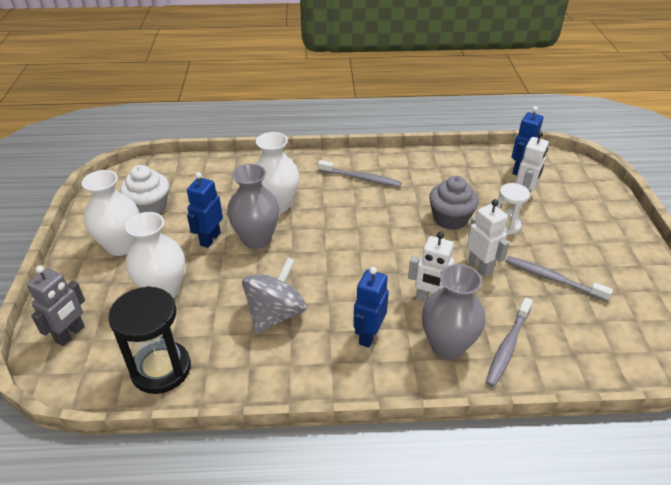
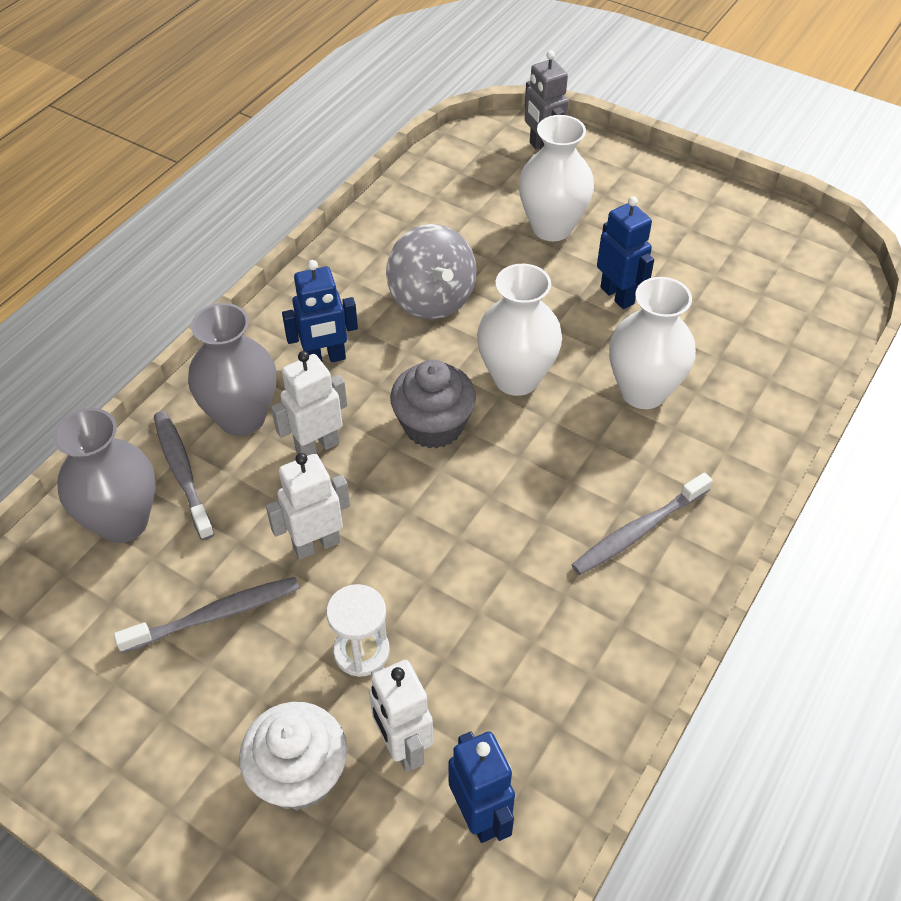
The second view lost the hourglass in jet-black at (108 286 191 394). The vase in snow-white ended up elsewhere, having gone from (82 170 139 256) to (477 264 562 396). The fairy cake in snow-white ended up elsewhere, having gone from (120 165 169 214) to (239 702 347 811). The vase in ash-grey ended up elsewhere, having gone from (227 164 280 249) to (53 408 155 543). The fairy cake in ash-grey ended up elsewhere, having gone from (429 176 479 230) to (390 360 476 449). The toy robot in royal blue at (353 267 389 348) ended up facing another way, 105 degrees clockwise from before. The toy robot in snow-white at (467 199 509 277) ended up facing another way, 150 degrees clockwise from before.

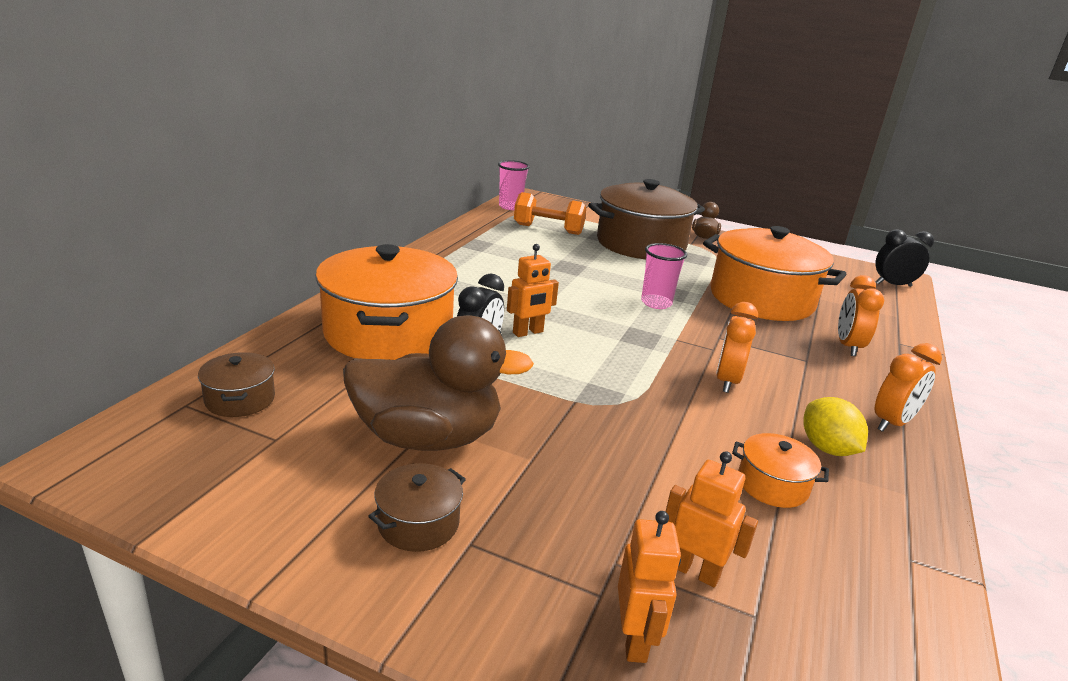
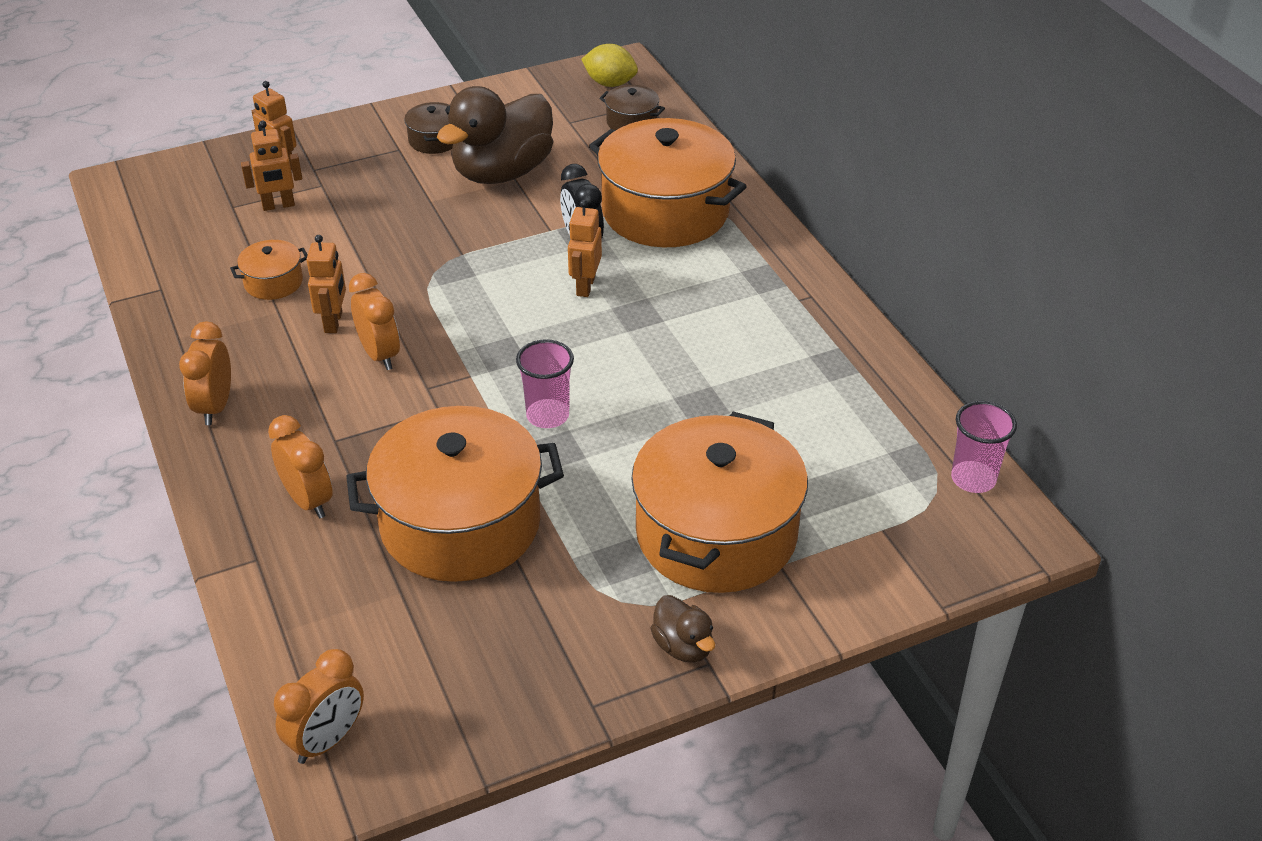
The second view lost the hand weight in orange at (514 192 586 235). The second view gained the toy robot in orange at (306 235 346 333). The toy lemon in golden ended up elsewhere, having gone from (803 397 868 456) to (581 44 638 87). What was the pot in russet at (588 179 705 259) turned into the pot in orange at (631 412 808 593). What was the clock in jet-black at (875 229 934 287) turned into the clock in orange at (274 649 364 764).

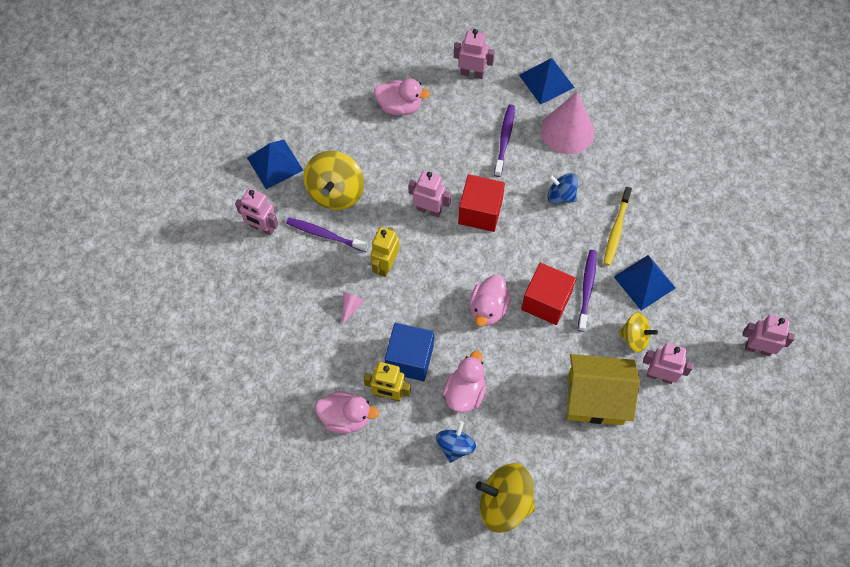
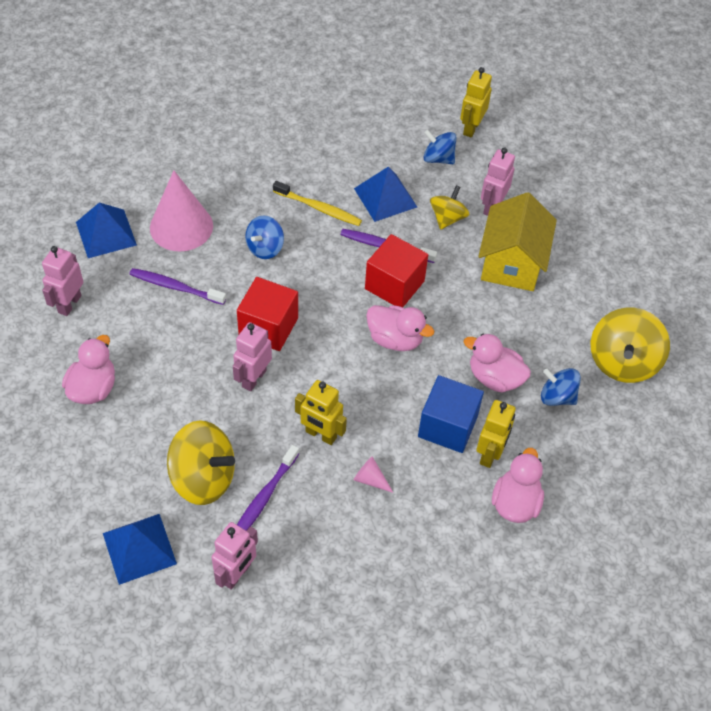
The second view gained the toy top in royal blue at (424 130 456 164). What was the toy robot in rosy at (742 315 795 356) turned into the toy robot in golden at (460 67 492 138).

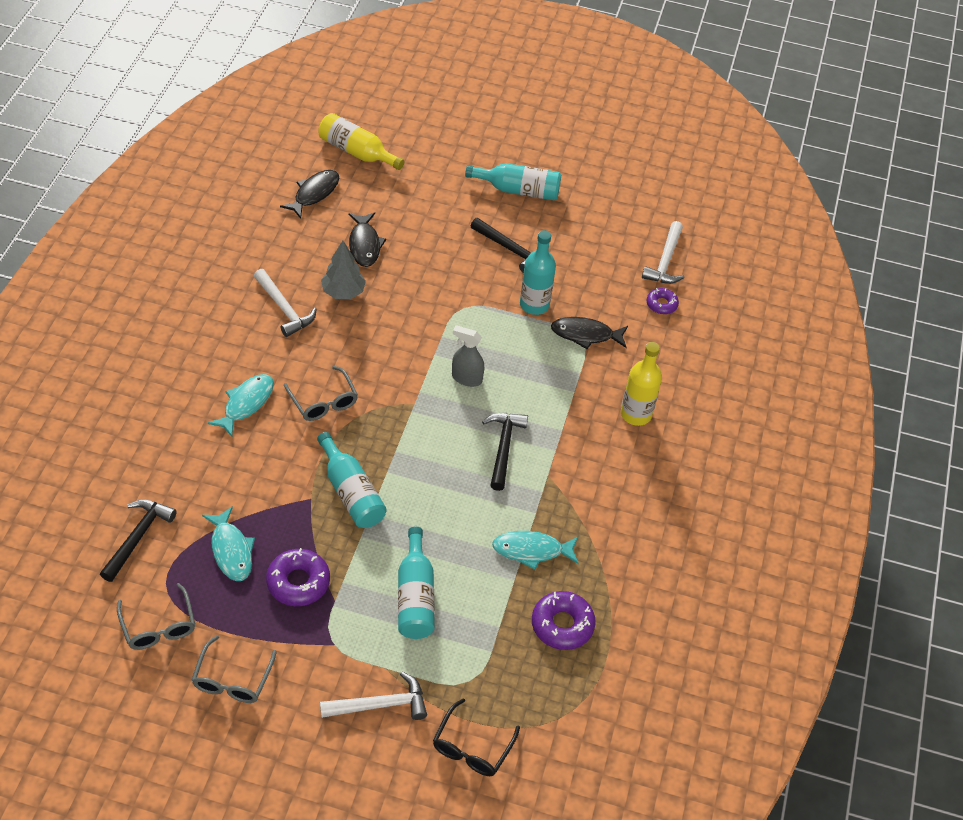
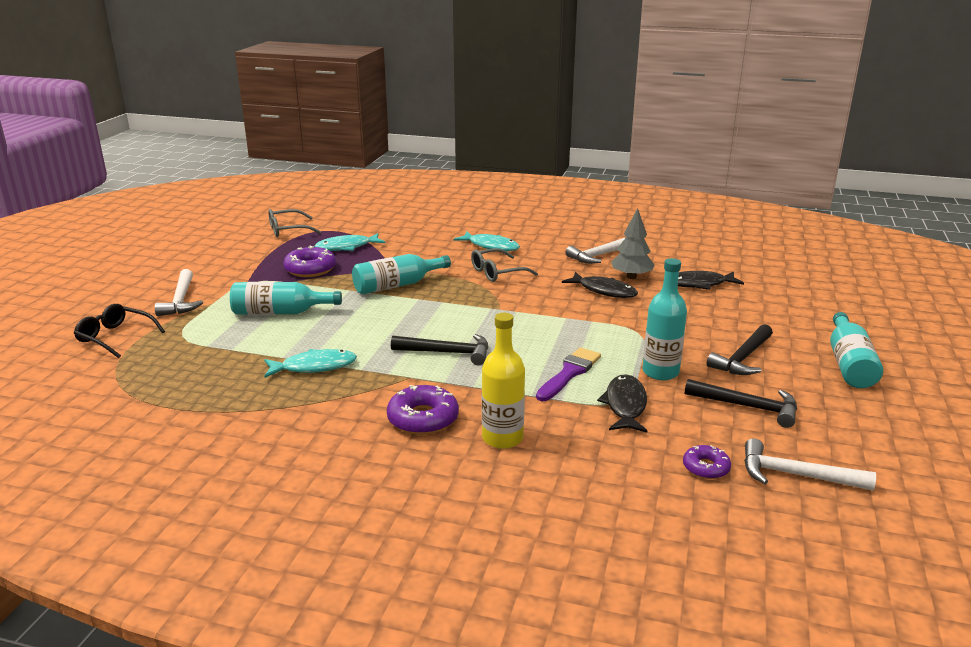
The second view lost the eyeglasses in ash-grey at (192 635 277 703). The second view lost the bottle in golden at (318 113 405 170). The second view lost the sprayer in ash-grey at (452 325 484 387). The second view gained the brush in violet at (536 347 601 401). The carpenter's hammer in jet-black ended up elsewhere, having gone from (100 499 177 582) to (685 379 797 428). The fish in jet-black ended up elsewhere, having gone from (280 170 339 219) to (562 272 638 298). The glazed donut in violet ended up elsewhere, having gone from (532 591 596 650) to (387 385 459 435). The fish in aqua at (492 531 579 570) ended up facing another way, 75 degrees clockwise from before.

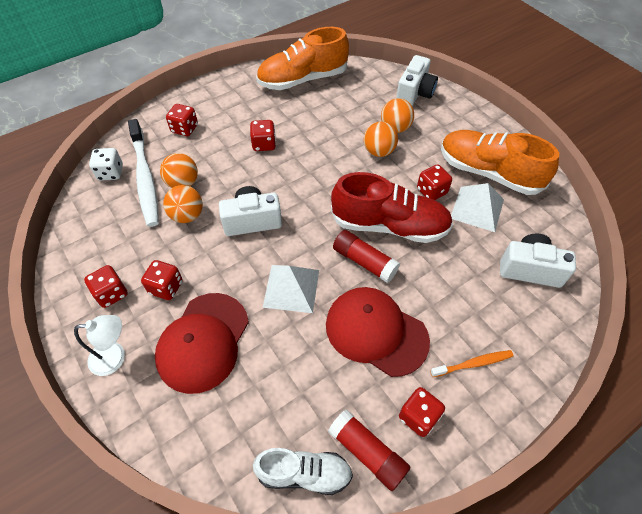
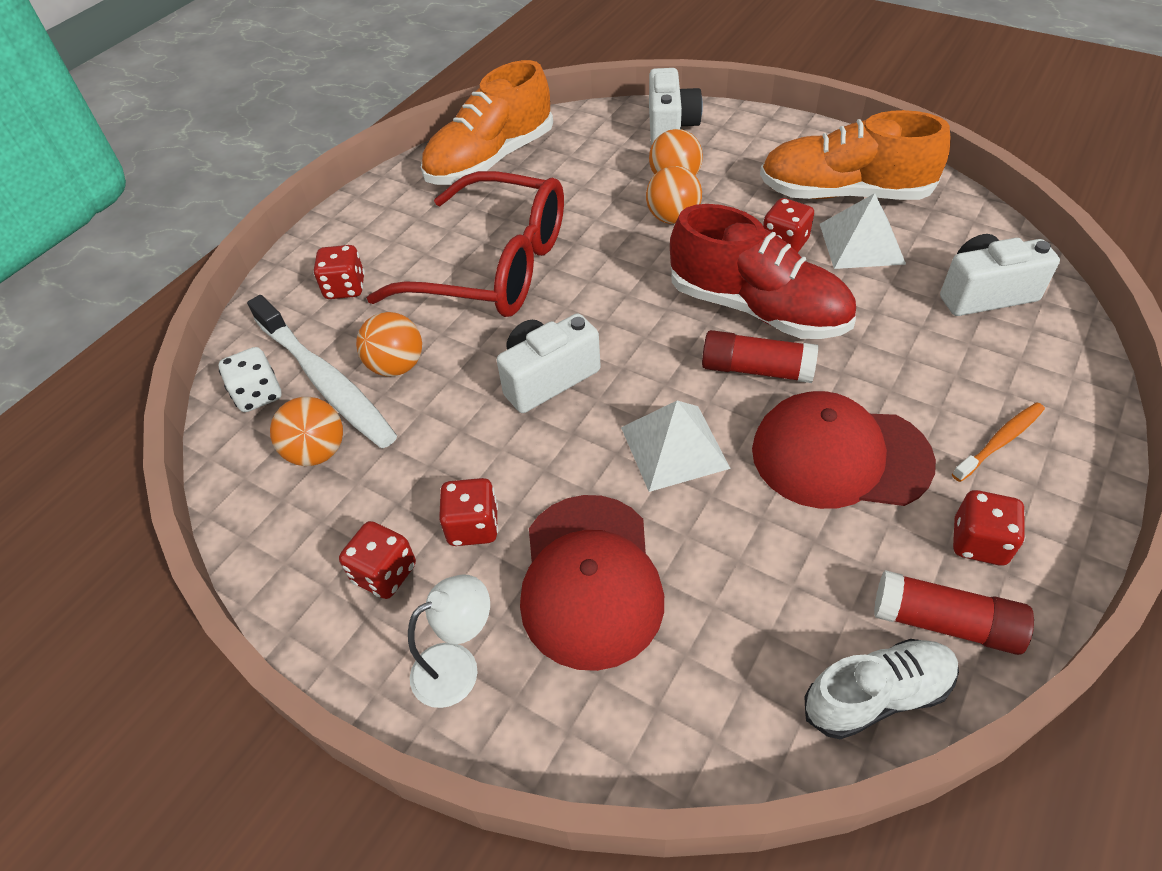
The ball in orange ended up elsewhere, having gone from (163 185 203 223) to (270 397 343 466). Where the dice in crimson stood at (250 120 276 151), the eyeglasses in crimson came to stand at (367 171 564 317). The lace-up shoe in crimson at (331 172 453 243) ended up facing another way, 45 degrees clockwise from before.

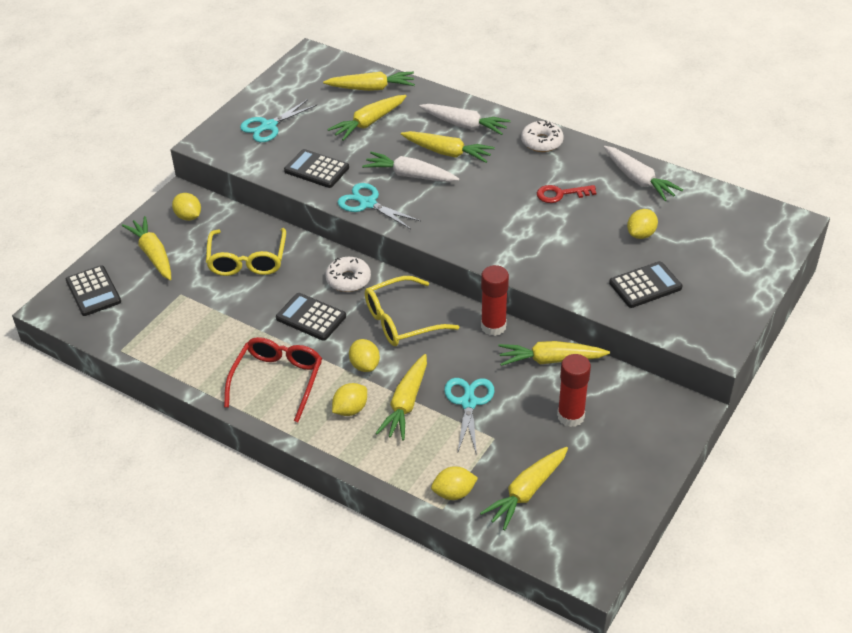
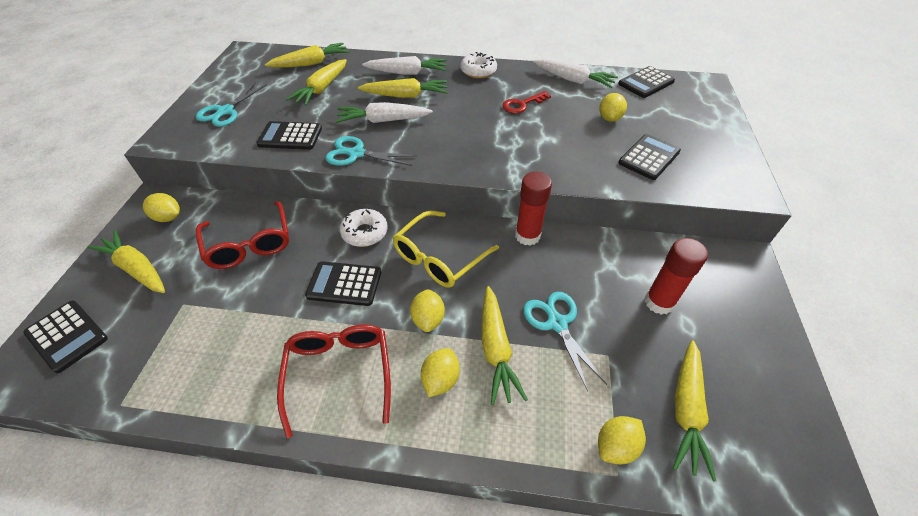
The second view lost the root vegetable in golden at (498 341 610 366). The second view gained the adding machine in jet-black at (618 66 675 98). What was the eyeglasses in golden at (206 228 286 276) turned into the eyeglasses in crimson at (196 201 289 269). The toy lemon in golden at (349 339 380 372) ended up facing another way, 45 degrees clockwise from before.

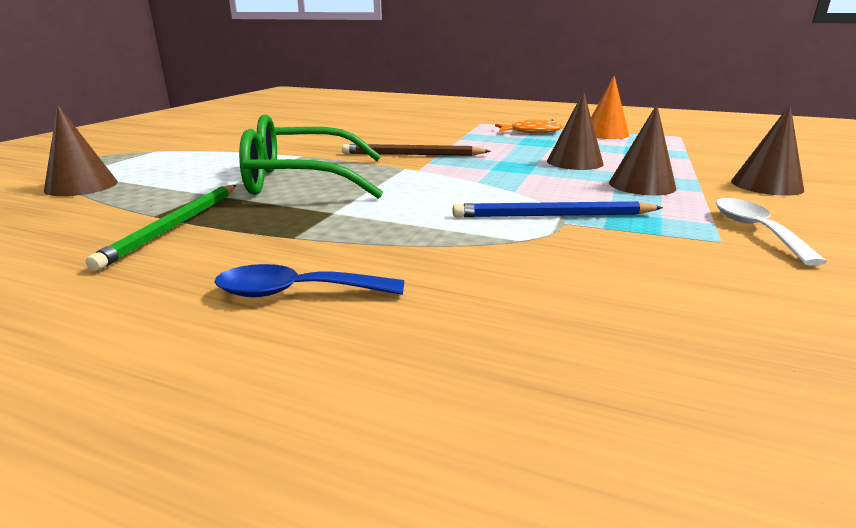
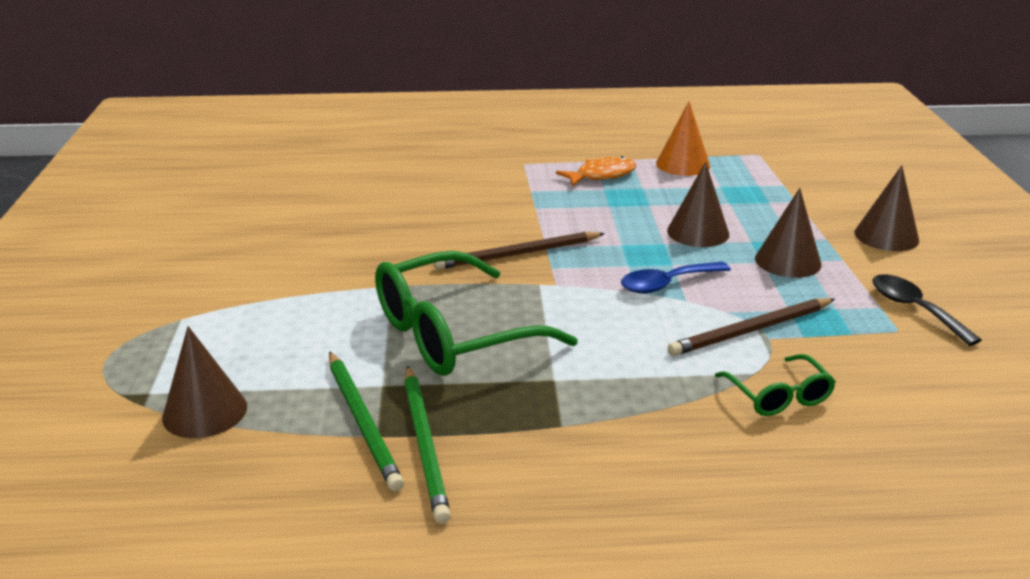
The second view gained the pencil in leaf-green at (329 352 404 491). The second view gained the eyeglasses in leaf-green at (715 354 836 416). The tablespoon in royal blue ended up elsewhere, having gone from (215 264 404 297) to (621 262 731 294). What was the pencil in royal blue at (453 201 663 217) turned into the pencil in russet at (668 298 835 356). What was the tablespoon in snow-white at (716 198 827 266) turned into the tablespoon in jet-black at (872 274 982 346).

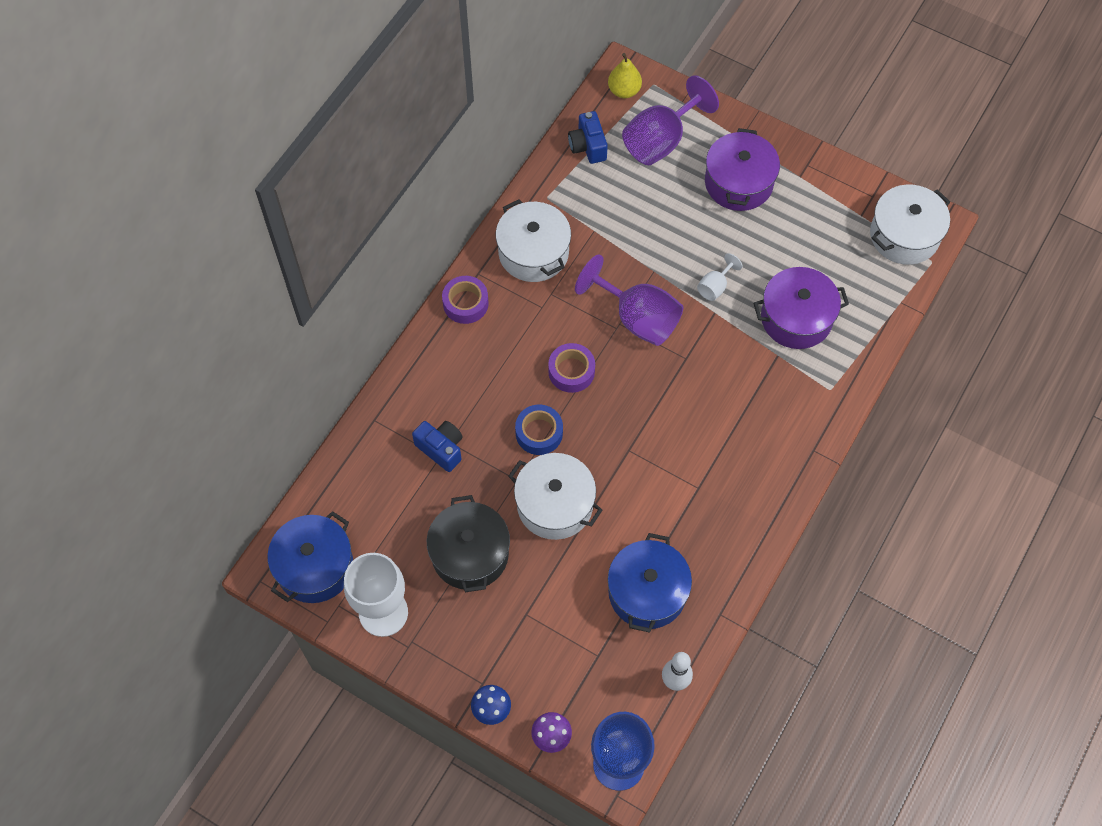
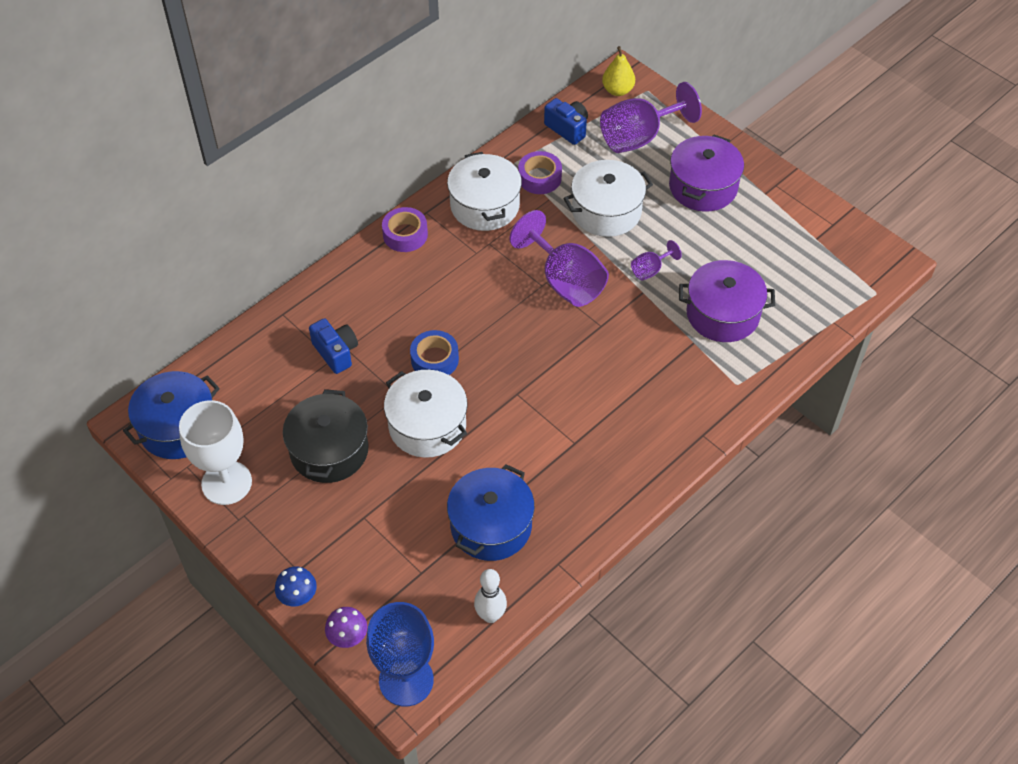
The tape in violet ended up elsewhere, having gone from (548 343 595 393) to (518 151 562 194). The pot in snow-white ended up elsewhere, having gone from (870 185 950 265) to (563 160 653 237). What was the wine glass in snow-white at (697 253 743 301) turned into the wine glass in violet at (631 240 682 280). The compact camera in royal blue at (568 111 608 164) ended up facing another way, 135 degrees clockwise from before.

